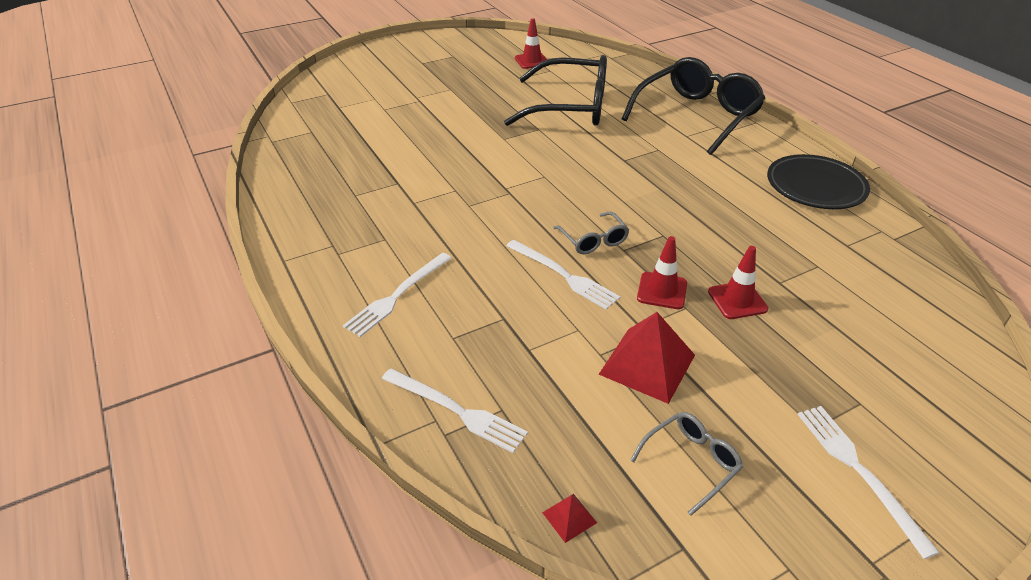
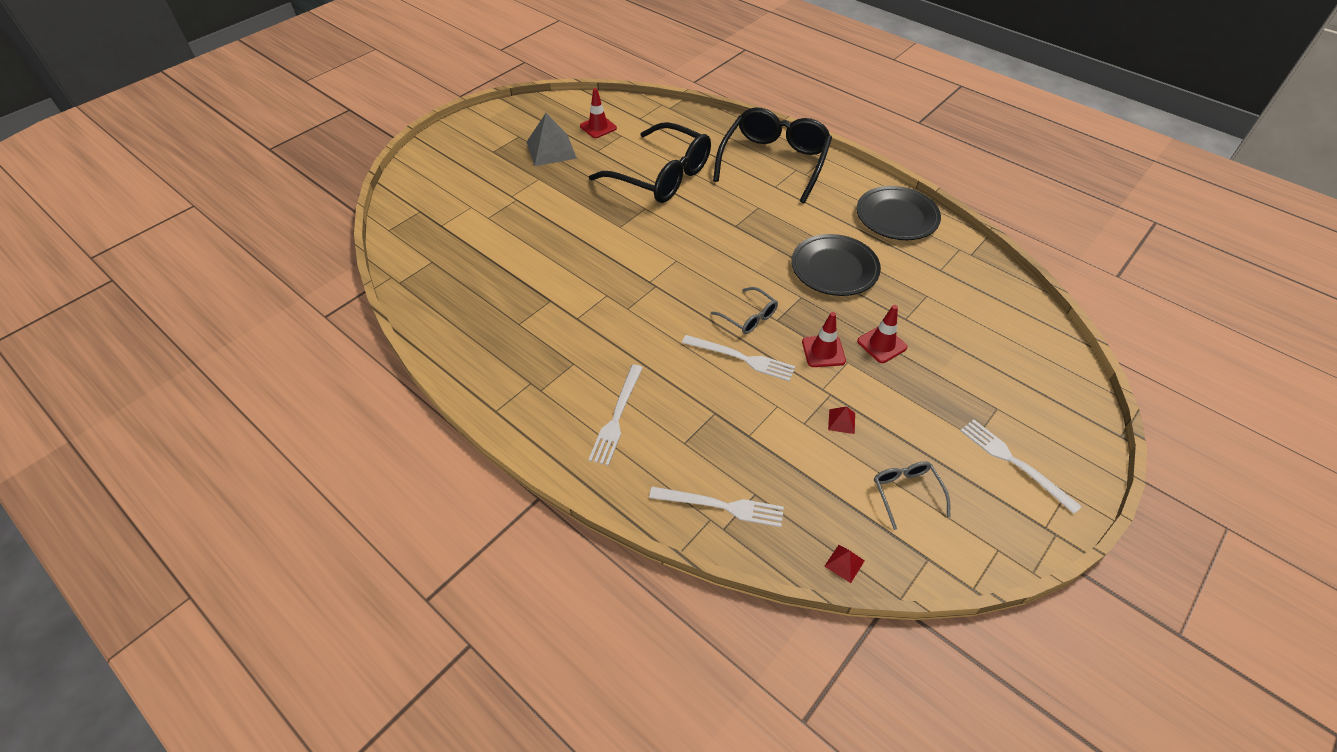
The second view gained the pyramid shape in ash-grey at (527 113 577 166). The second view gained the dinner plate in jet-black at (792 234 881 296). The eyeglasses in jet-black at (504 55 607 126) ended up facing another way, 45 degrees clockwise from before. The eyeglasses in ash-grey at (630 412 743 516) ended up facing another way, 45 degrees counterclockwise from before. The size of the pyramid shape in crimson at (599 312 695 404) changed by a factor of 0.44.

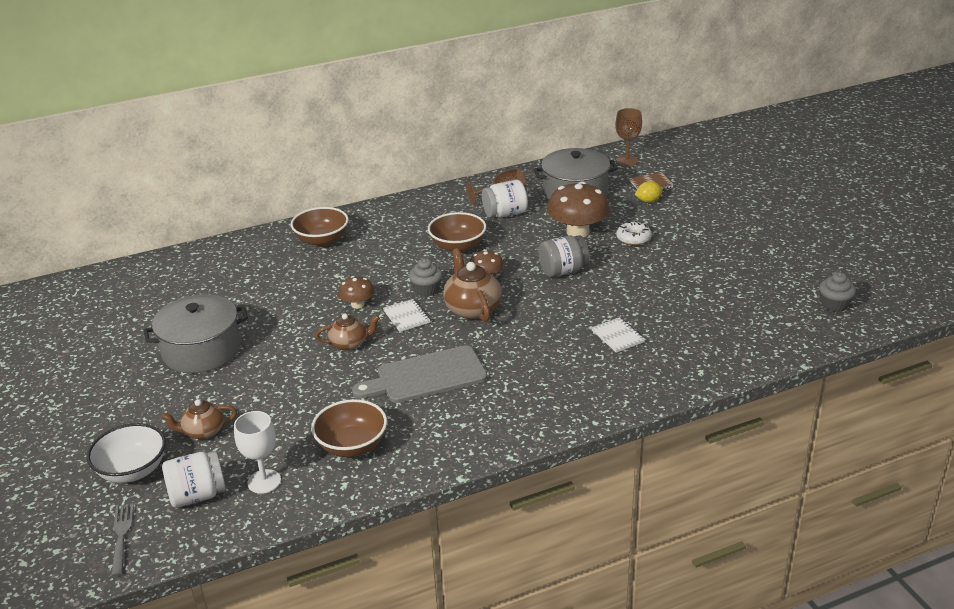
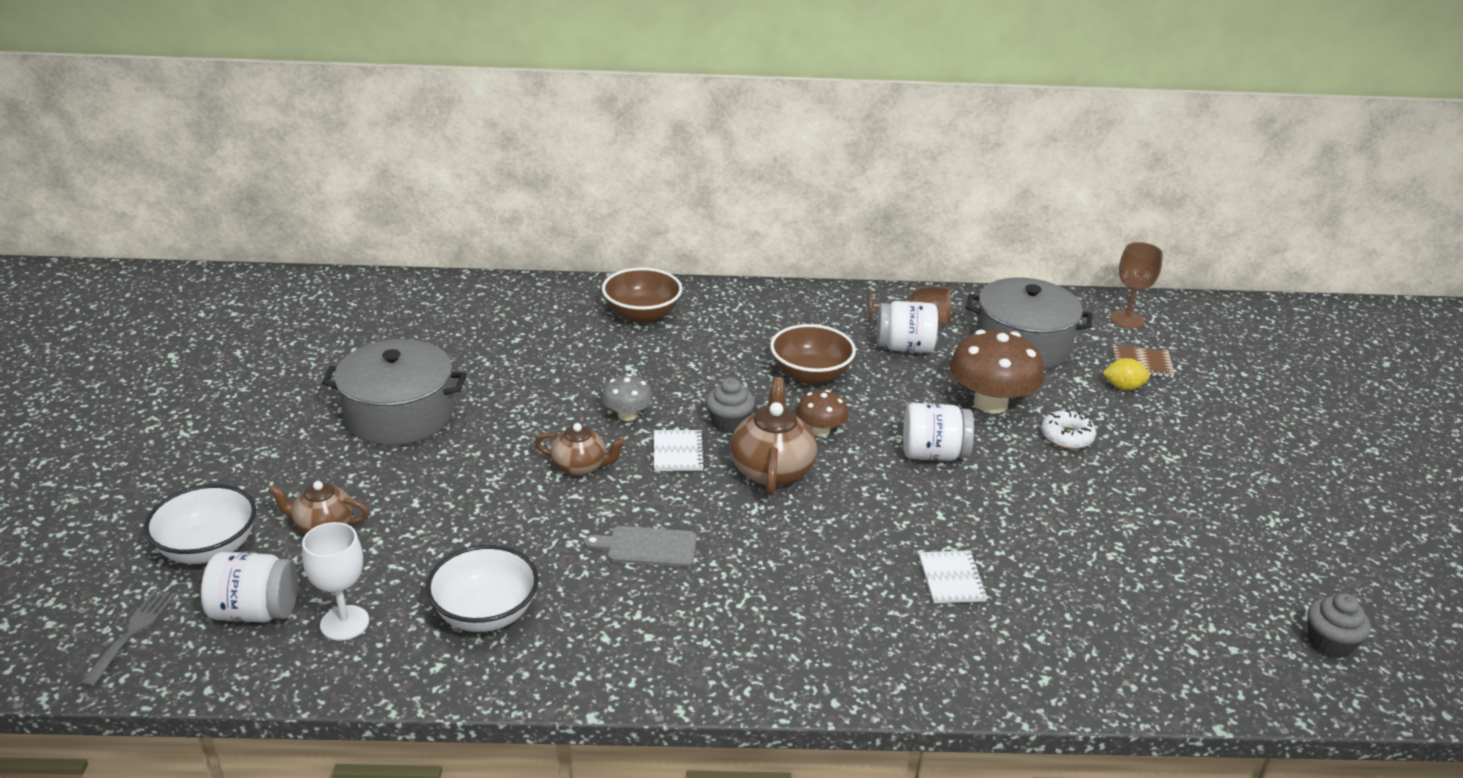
What was the bowl in russet at (311 399 387 457) turned into the bowl in snow-white at (426 545 539 632). What was the fungus in russet at (338 276 374 309) turned into the fungus in ash-grey at (601 374 653 421). What was the preserve jar in ash-grey at (538 235 590 277) turned into the preserve jar in snow-white at (903 403 974 461). The size of the cutting board in ash-grey at (352 345 487 403) changed by a factor of 0.57.

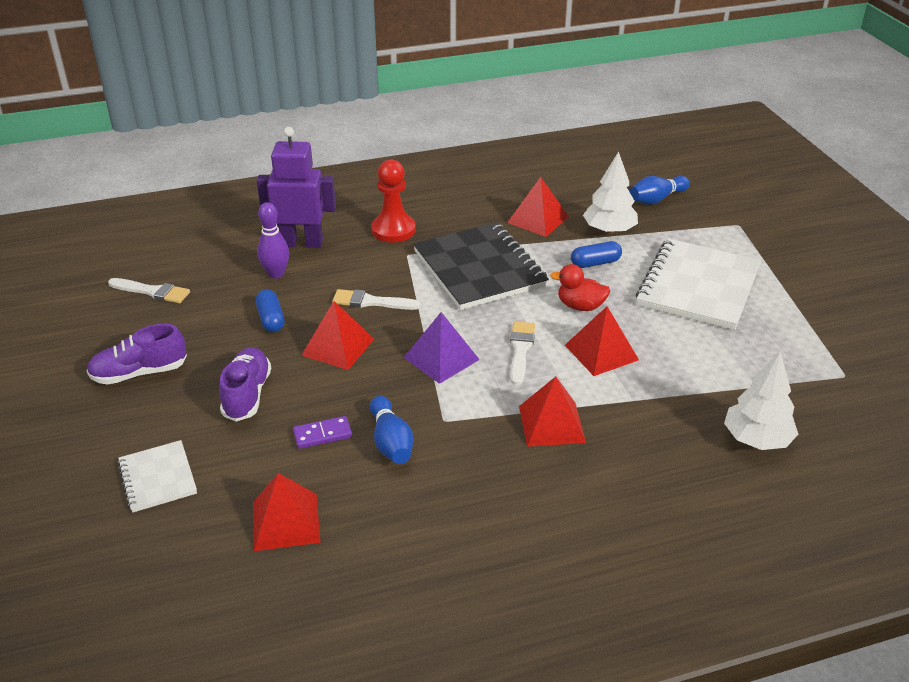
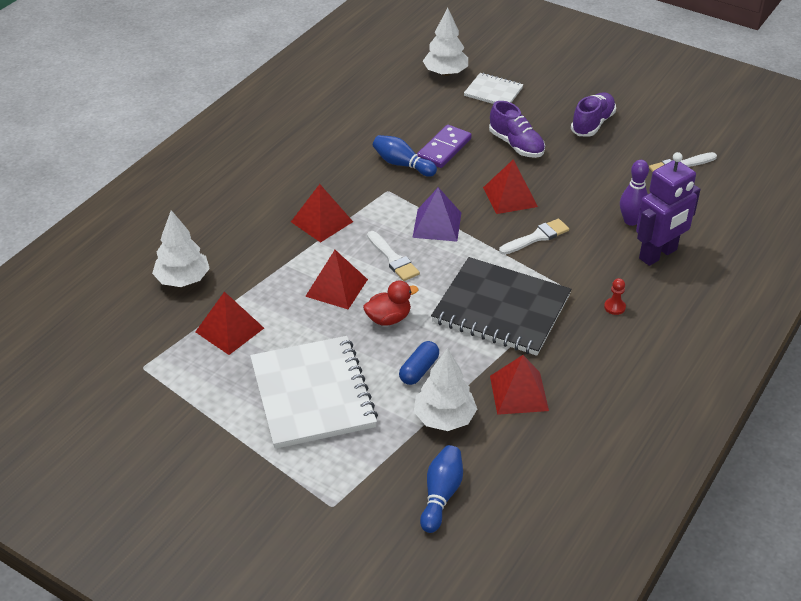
The second view lost the capsule in royal blue at (255 289 285 332). The second view gained the toy tree in snow-white at (423 8 468 76). The pyramid shape in crimson ended up elsewhere, having gone from (253 473 320 551) to (195 292 264 355). The size of the domino tile in violet at (293 416 352 449) changed by a factor of 1.53. The size of the game pawn in crimson at (371 160 416 243) changed by a factor of 0.46.

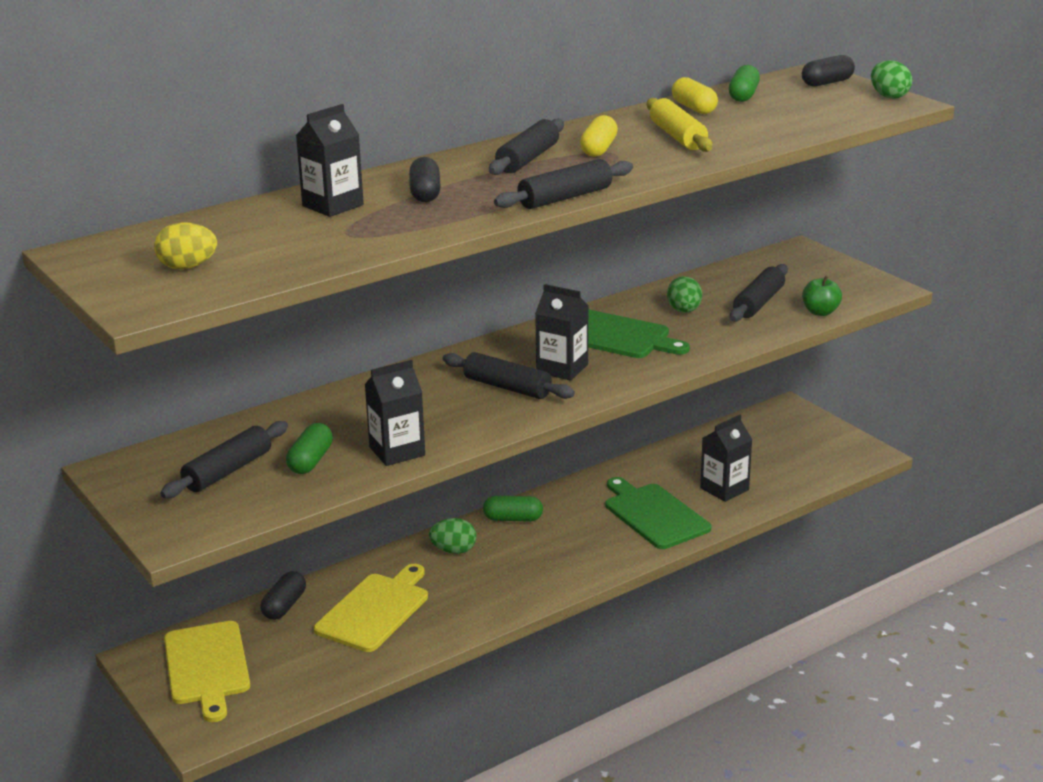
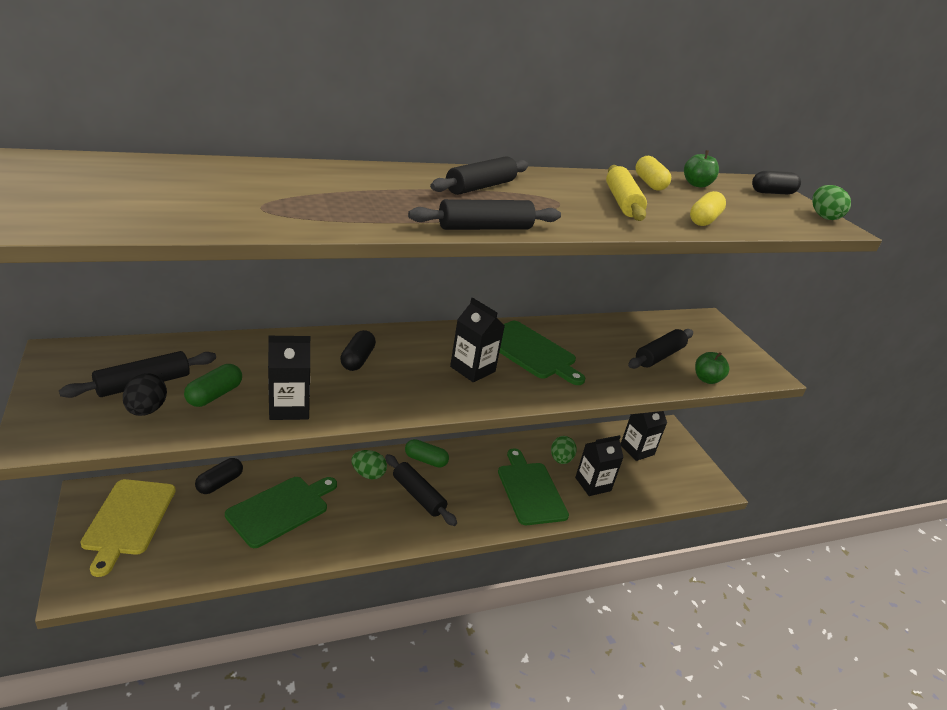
The second view lost the egg shape in golden at (154 222 217 269). The second view gained the egg shape in jet-black at (123 373 167 416). The milk carton in jet-black ended up elsewhere, having gone from (296 104 364 217) to (621 411 667 461). The capsule in jet-black ended up elsewhere, having gone from (409 157 441 202) to (340 330 376 371). The dough roller in jet-black ended up elsewhere, having gone from (443 352 575 399) to (385 454 457 526). The capsule in golden ended up elsewhere, having gone from (580 115 618 157) to (690 191 726 226). The egg shape in leaf-green ended up elsewhere, having gone from (667 276 702 313) to (551 436 577 464). Where the capsule in leaf-green stood at (729 65 760 102), the toy apple in leaf-green came to stand at (684 150 719 188). What was the cutting board in golden at (314 564 428 652) turned into the cutting board in leaf-green at (225 477 337 548).

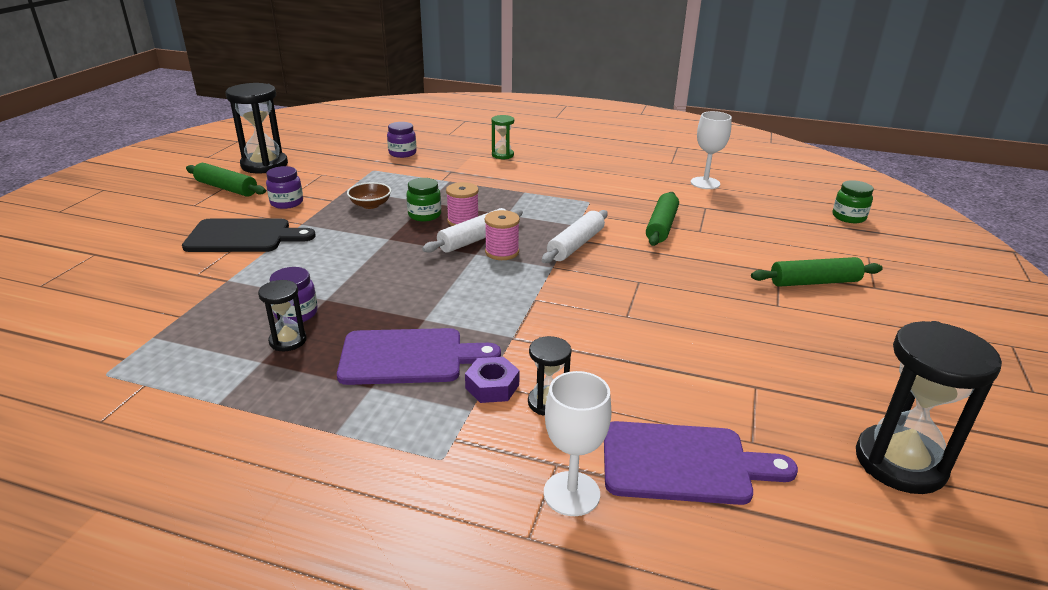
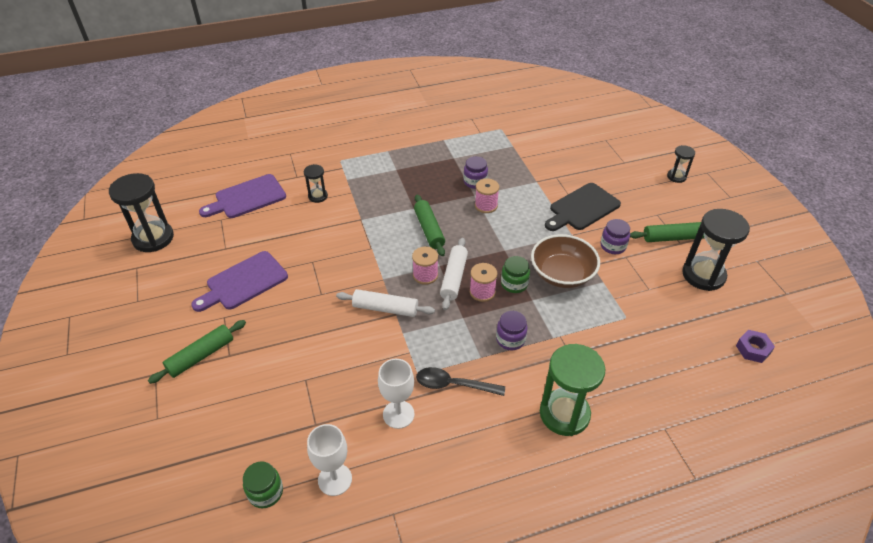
The second view gained the tablespoon in jet-black at (416 367 505 396). The second view gained the spool in rosy at (475 179 499 213). The hourglass in jet-black ended up elsewhere, having gone from (258 280 307 351) to (667 145 695 183). The cutting board in violet ended up elsewhere, having gone from (337 328 501 385) to (191 251 288 312). The preserve jar in violet ended up elsewhere, having gone from (387 122 416 158) to (496 311 528 350). The nut in violet ended up elsewhere, having gone from (465 357 520 403) to (736 330 775 363). The wine glass in snow-white ended up elsewhere, having gone from (544 371 612 516) to (378 359 414 429). The dough roller in leaf-green ended up elsewhere, having gone from (646 192 679 246) to (414 194 445 256). The preserve jar in leaf-green ended up elsewhere, having gone from (833 180 874 223) to (243 461 283 508). The dough roller in snow-white at (542 210 608 263) ended up facing another way, 75 degrees counterclockwise from before. The size of the bowl in russet at (347 182 391 209) changed by a factor of 1.86. The size of the hourglass in leaf-green at (491 115 514 159) changed by a factor of 1.92.

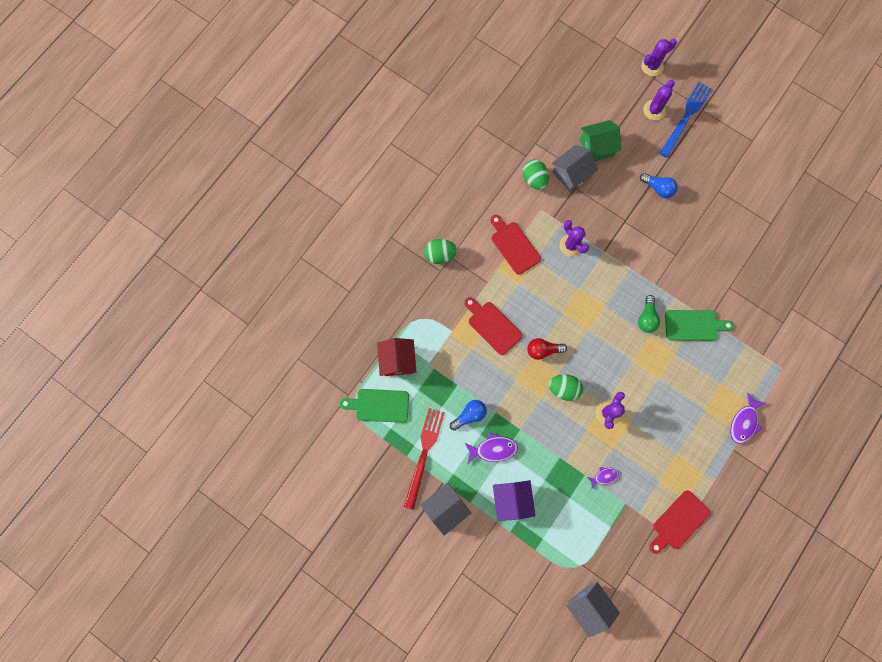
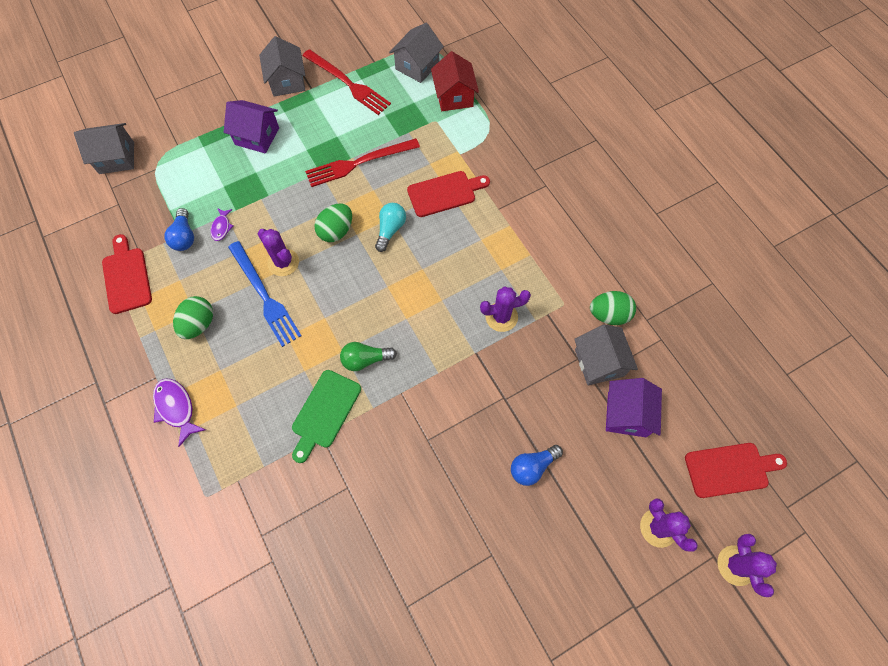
The second view lost the fish in violet at (464 432 518 463). The second view gained the dinner fork in crimson at (305 138 420 187). The egg shape in leaf-green ended up elsewhere, having gone from (424 239 457 264) to (173 296 213 339). The bulb in royal blue ended up elsewhere, having gone from (450 400 487 431) to (164 208 194 251). The cutting board in crimson ended up elsewhere, having gone from (491 215 541 275) to (685 443 787 498). The dinner fork in royal blue ended up elsewhere, having gone from (659 82 712 158) to (228 241 301 347). Where the cutting board in leaf-green stood at (340 389 409 423), the cottage in ash-grey came to stand at (389 23 444 83). What was the bulb in crimson at (527 338 567 360) turned into the bulb in aqua at (375 203 406 252). What was the cottage in leaf-green at (580 120 621 161) turned into the cottage in violet at (606 378 662 437). The cottage in crimson at (377 338 416 376) ended up facing another way, 60 degrees clockwise from before. The bulb in leaf-green at (638 295 660 333) ended up facing another way, 45 degrees counterclockwise from before.

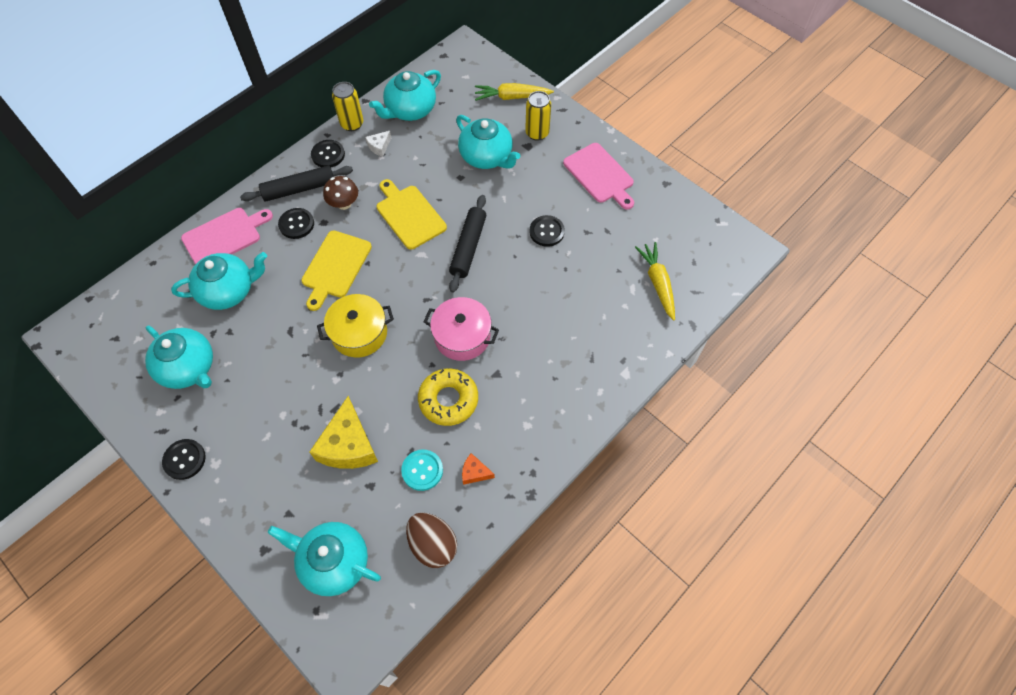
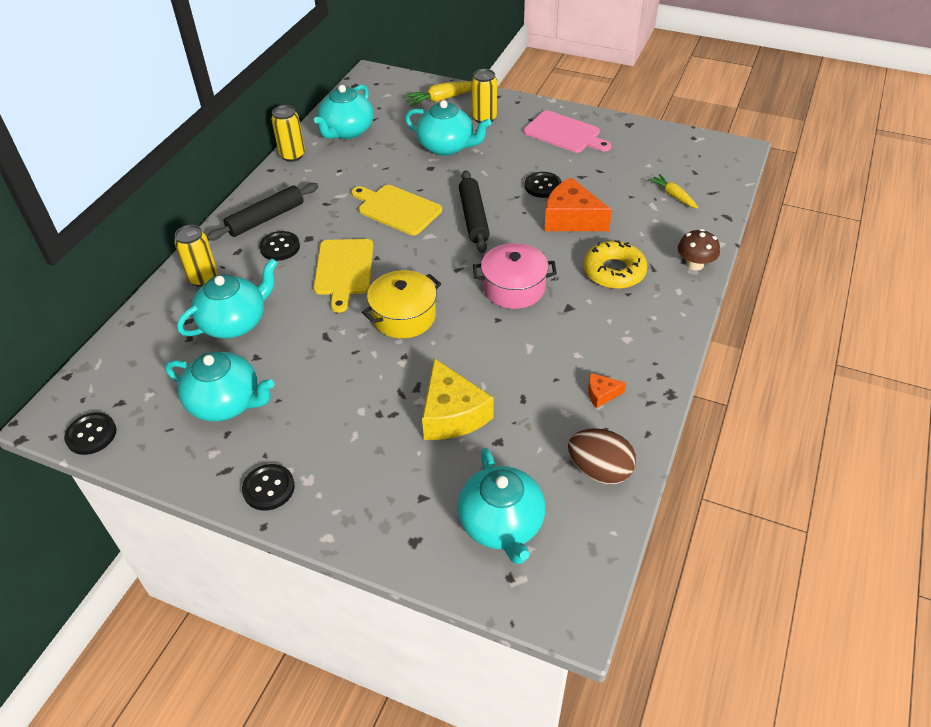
The second view lost the cheese wedge in snow-white at (365 131 391 157). The second view lost the sewing button in aqua at (401 450 443 491). The second view gained the cheese wedge in orange at (544 177 612 231). The sewing button in jet-black ended up elsewhere, having gone from (311 140 345 167) to (64 412 116 455). The fungus in russet ended up elsewhere, having gone from (323 176 358 210) to (678 229 720 271). The glazed donut in golden ended up elsewhere, having gone from (418 368 478 426) to (583 240 648 289). Where the cutting board in rosy stood at (181 208 273 264), the soda can in golden came to stand at (174 225 218 287). The tea pot in aqua at (268 522 381 596) ended up facing another way, 105 degrees counterclockwise from before. The size of the root vegetable in golden at (635 242 675 321) changed by a factor of 0.67.

